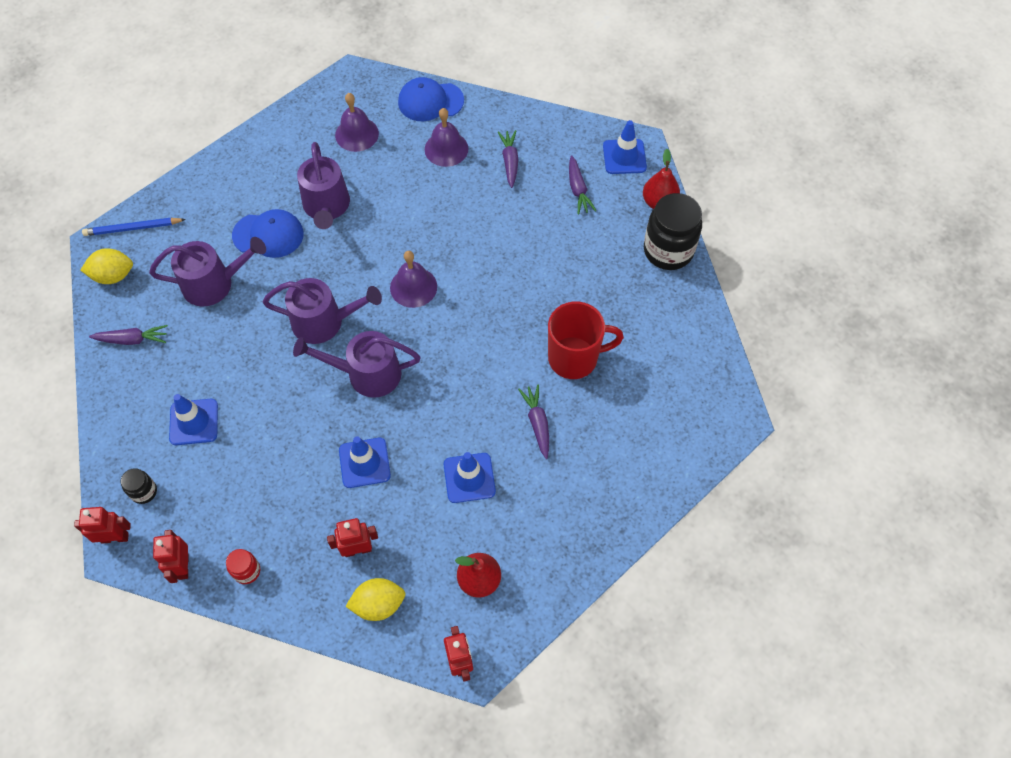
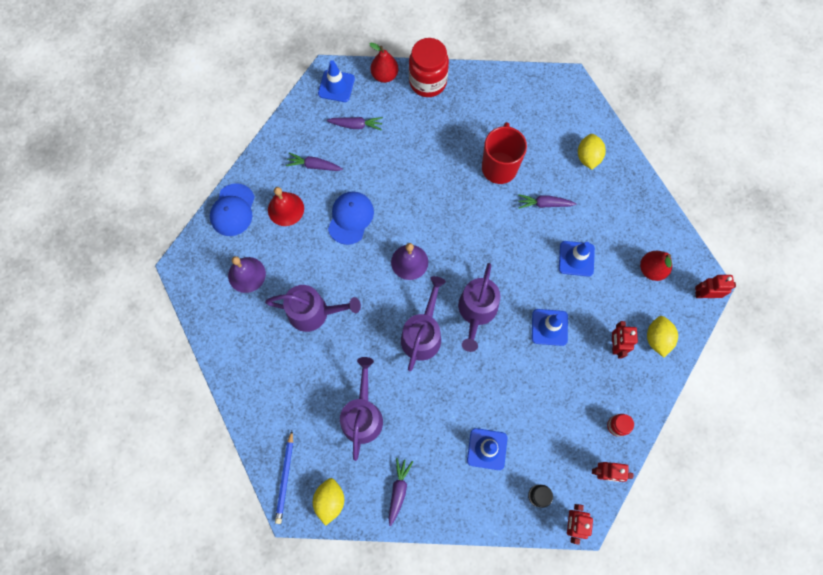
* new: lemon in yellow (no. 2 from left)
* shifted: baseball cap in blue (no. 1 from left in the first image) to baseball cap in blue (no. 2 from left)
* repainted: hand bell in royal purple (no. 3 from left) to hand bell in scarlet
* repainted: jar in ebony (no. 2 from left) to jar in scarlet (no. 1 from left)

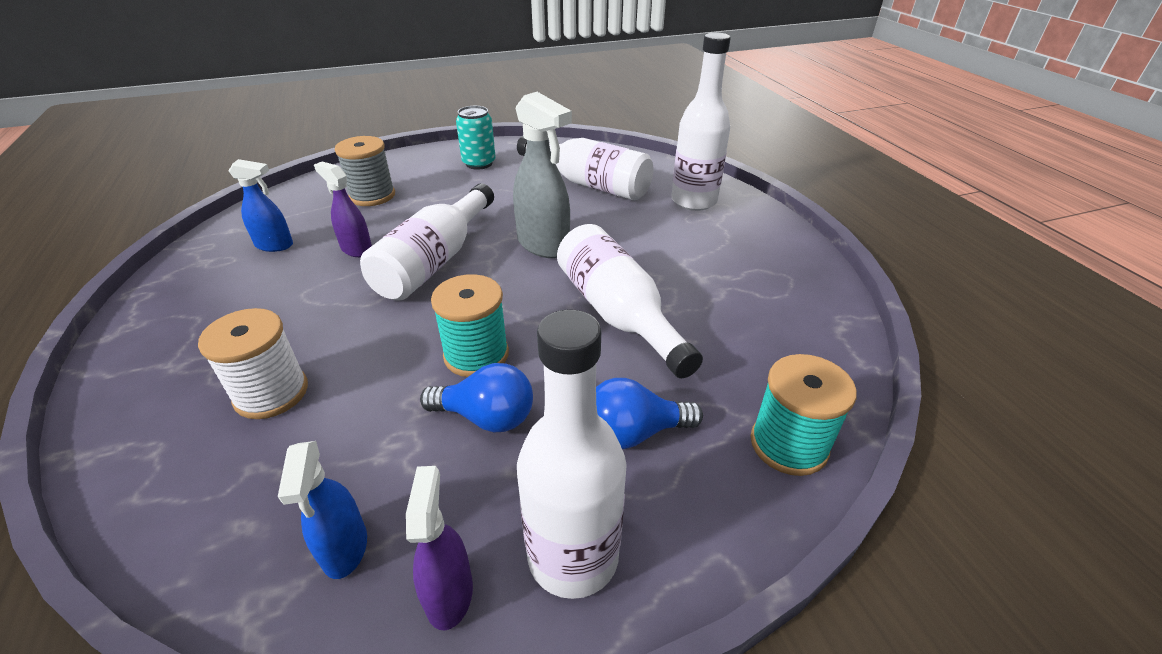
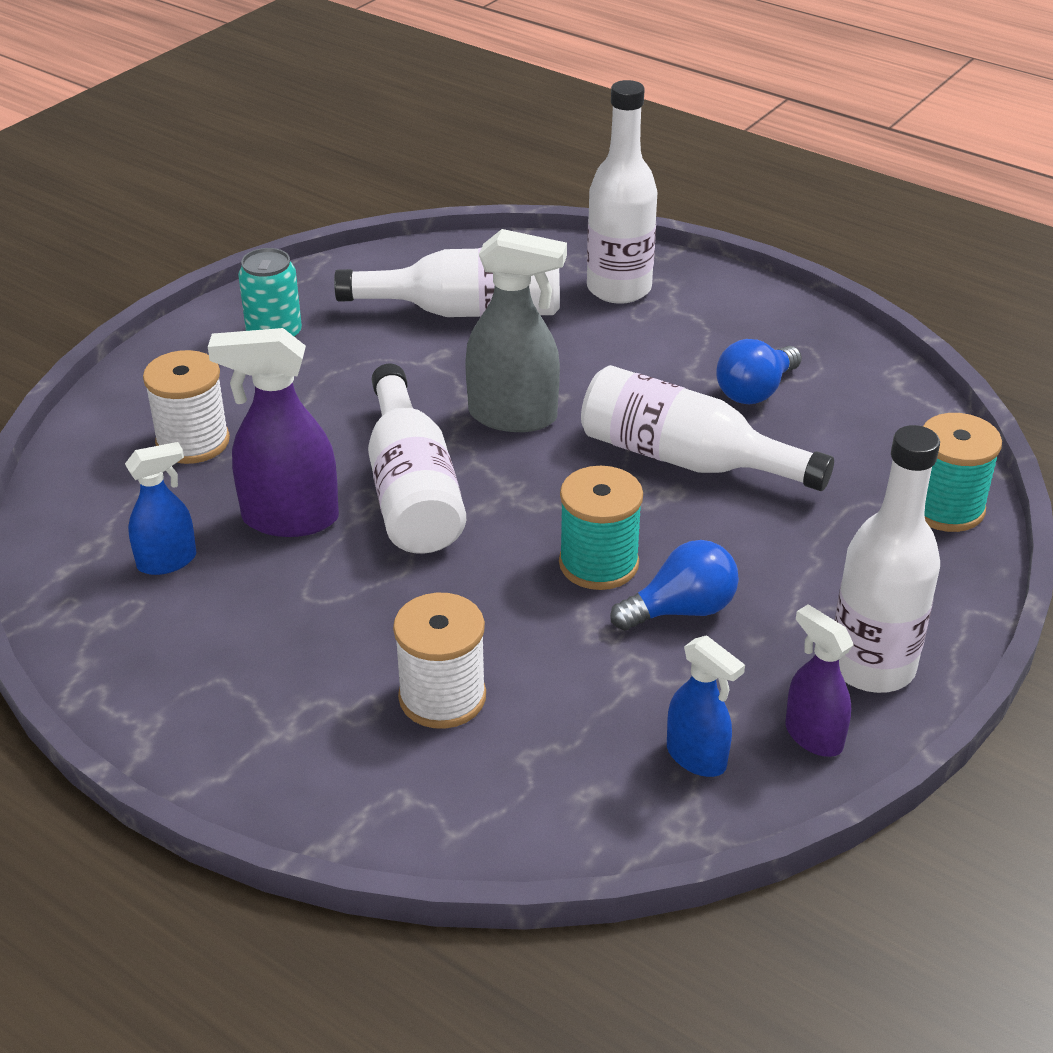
* shifted: light bulb in blue (no. 2 from left)
* repainted: spool in ash-grey to spool in snow-white (no. 1 from left)
* scaled: spray bottle in royal purple (no. 1 from left) x1.65

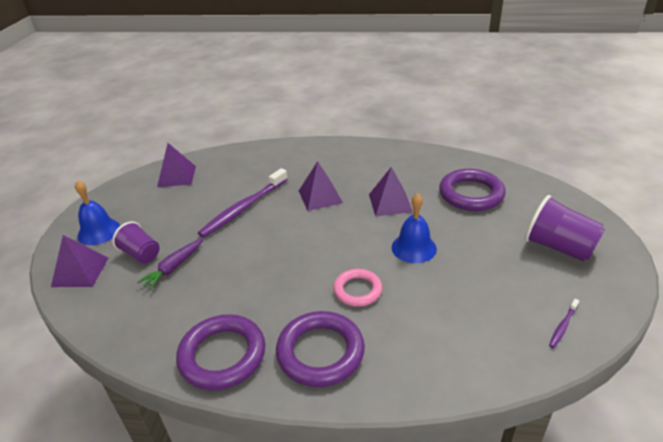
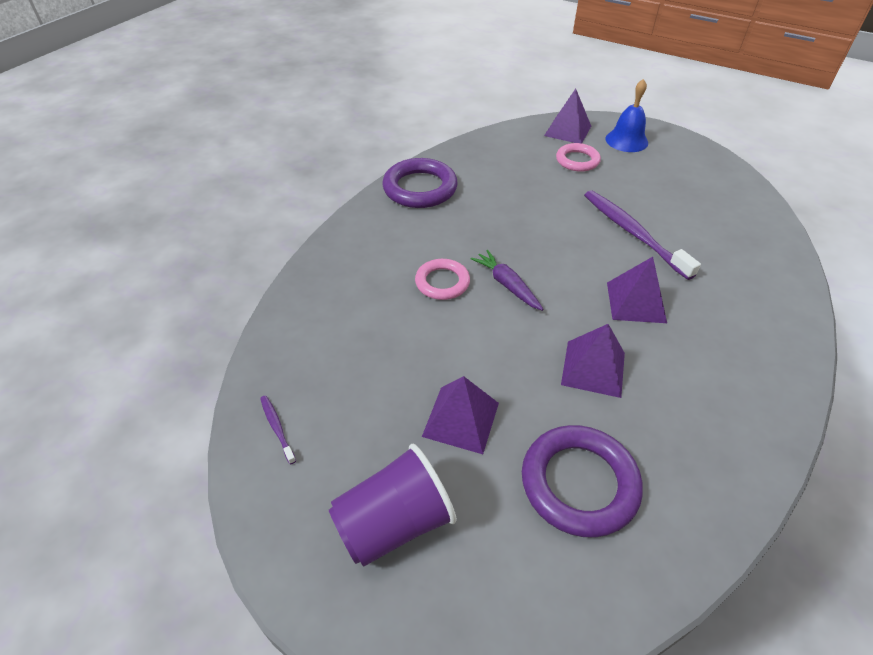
* gone: ring in royal purple (no. 2 from left)
* gone: hand bell in blue (no. 2 from left)
* shifted: carrot in royal purple
* shifted: pyramid in royal purple (no. 2 from left in the first image) to pyramid in royal purple (no. 1 from left)
* swapped: cup in royal purple (no. 1 from left) to ring in pink (no. 2 from left)

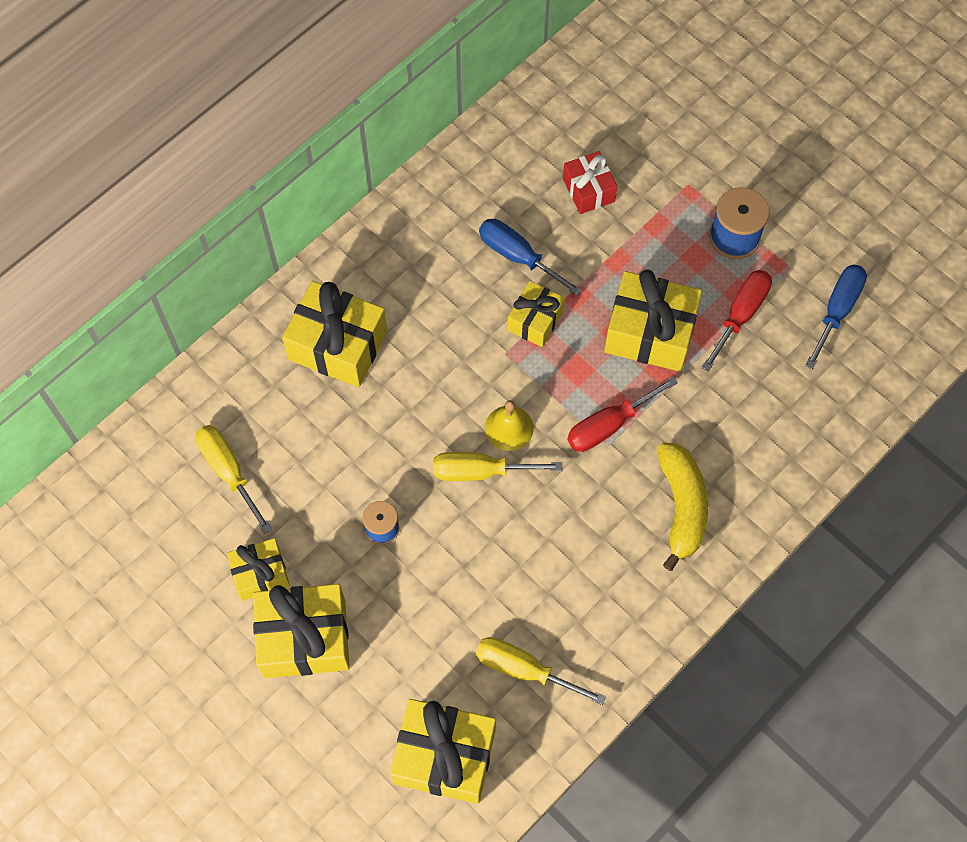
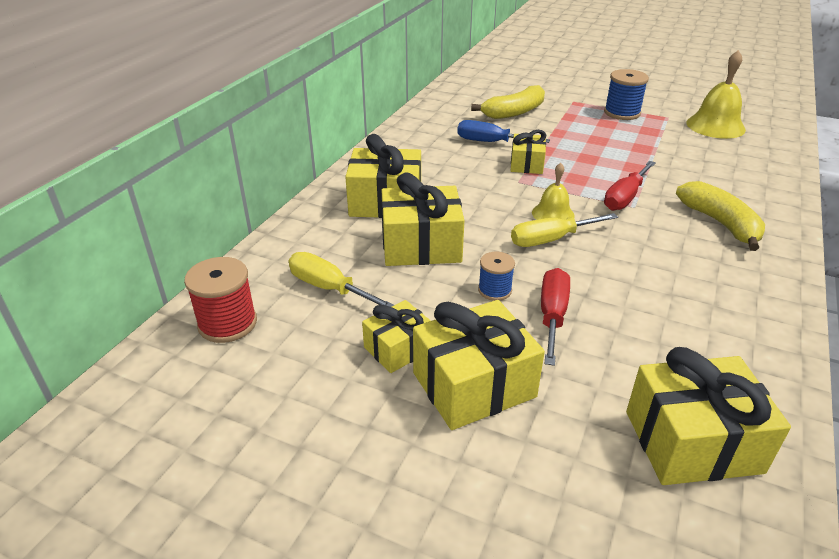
* gone: screwdriver in yellow (no. 3 from left)
* new: spool in scarlet
* shifted: wrapped gift in yellow (no. 6 from left in the first image) to wrapped gift in yellow (no. 3 from left)
* shifted: screwdriver in scarlet (no. 2 from left in the first image) to screwdriver in scarlet (no. 1 from left)
* swapped: wrapped gift in scarlet to toy banana in yellow (no. 1 from left)
* swapped: screwdriver in blue (no. 2 from left) to hand bell in yellow (no. 2 from left)

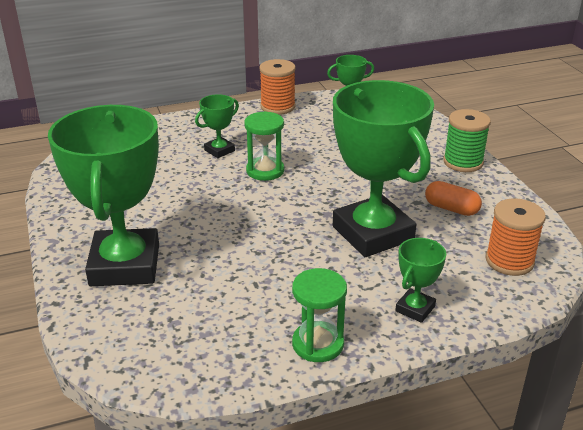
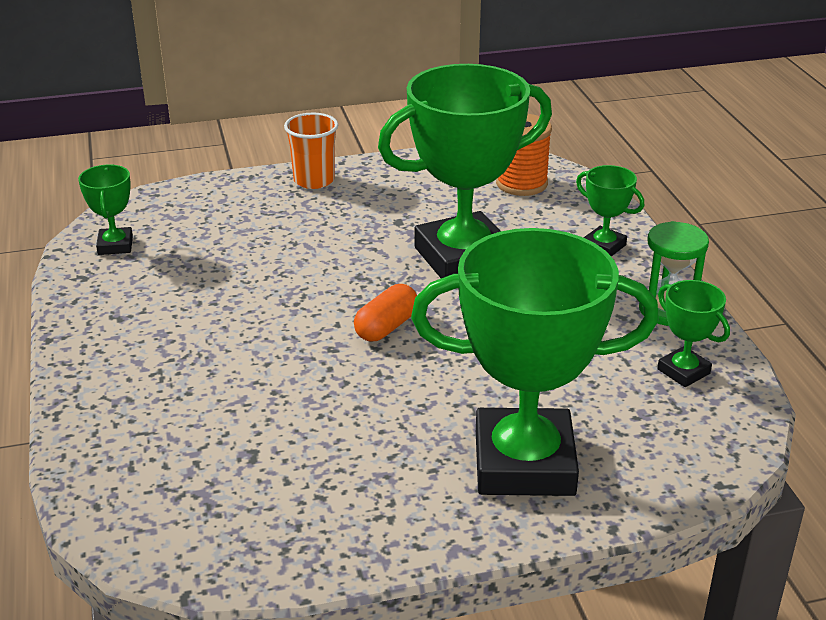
* gone: hourglass in green (no. 1 from left)
* gone: spool in orange (no. 1 from left)
* shifted: prize cup in green (no. 2 from left in the first image) to prize cup in green (no. 5 from left)
* shifted: capsule in orange
* swapped: spool in green to cup in orange

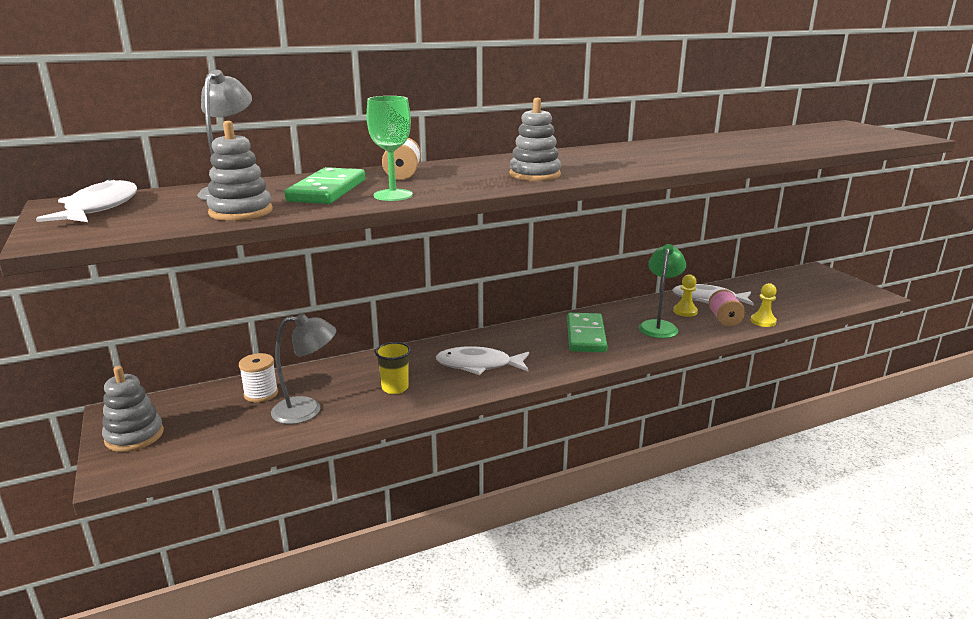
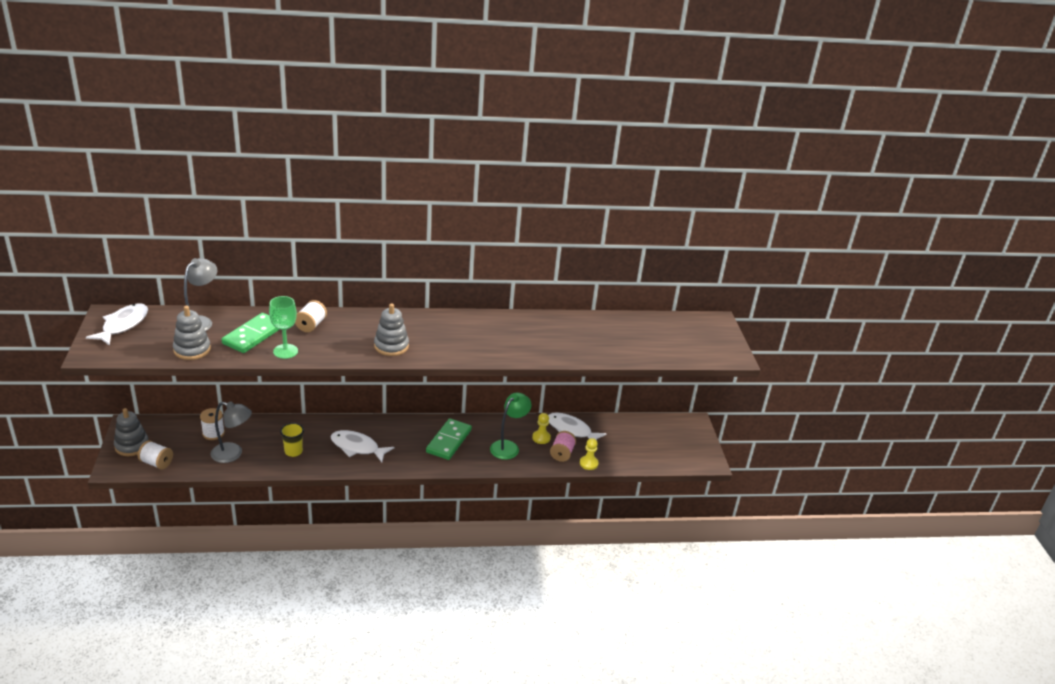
* new: spool in snow-white (no. 1 from left)

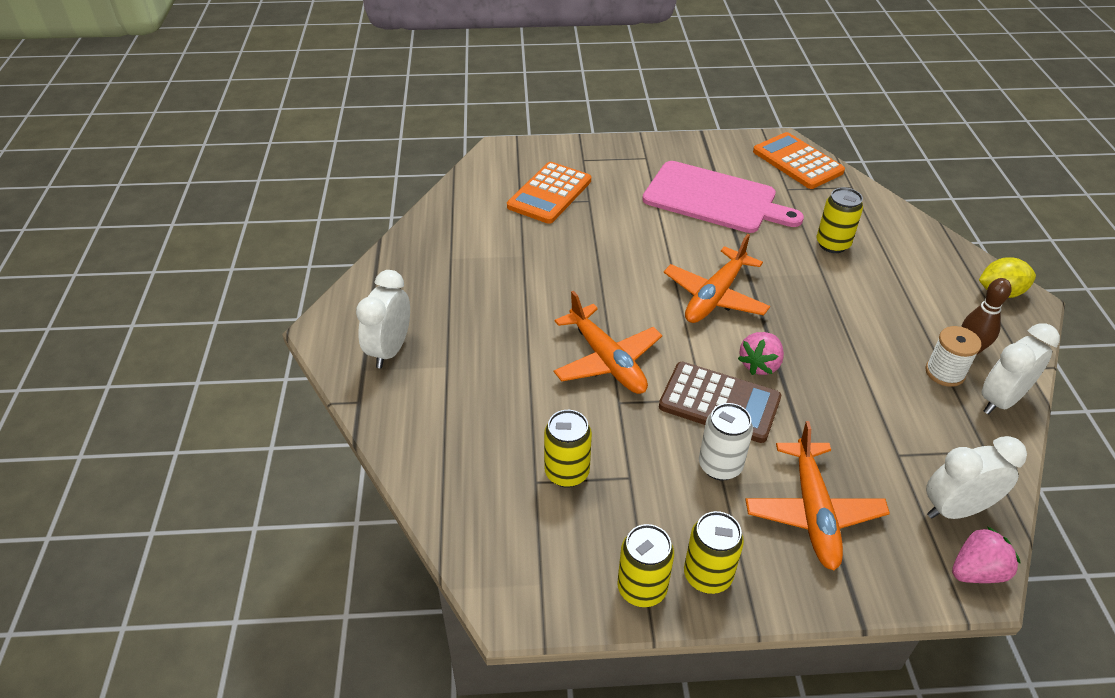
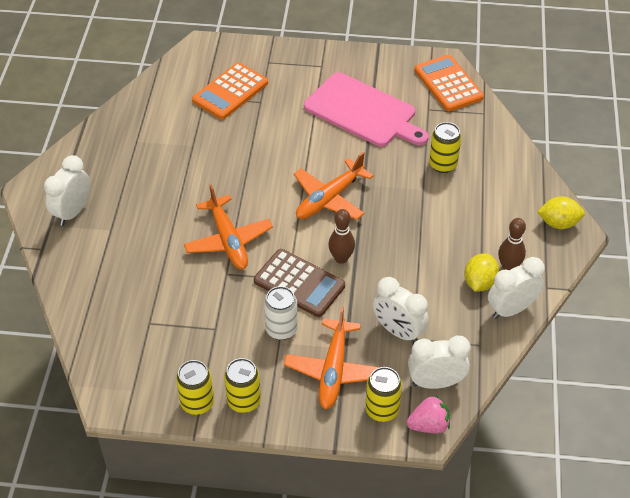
* new: alarm clock in snow-white (no. 2 from left)
* shifted: soda can in yellow (no. 1 from left in the first image) to soda can in yellow (no. 3 from left)
* swapped: strawberry in pink (no. 1 from left) to tenpin in russet (no. 1 from left)
* swapped: spool in snow-white to lemon in yellow (no. 1 from left)

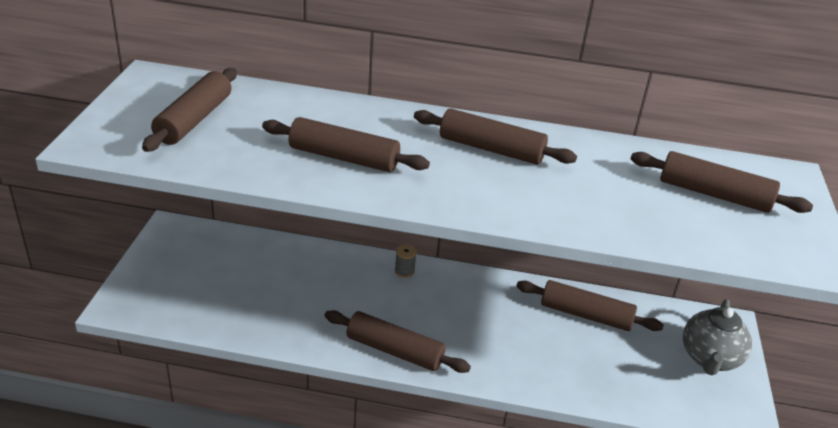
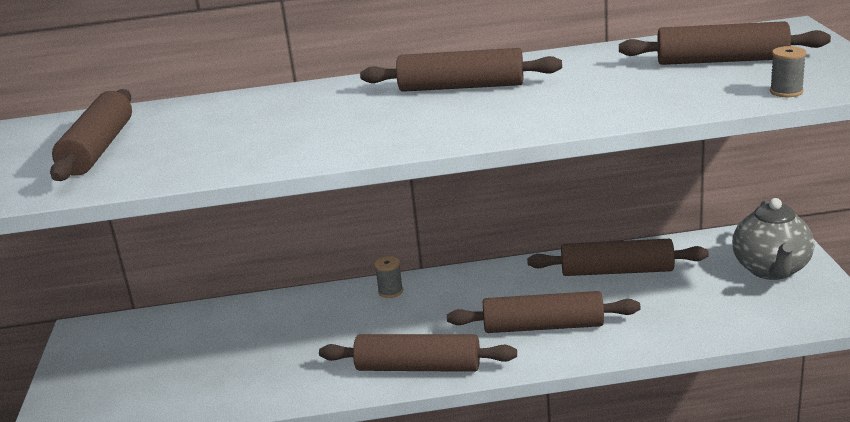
* new: spool in ash-grey (no. 2 from left)
* shifted: rolling pin in russet (no. 2 from left in the first image) to rolling pin in russet (no. 4 from left)

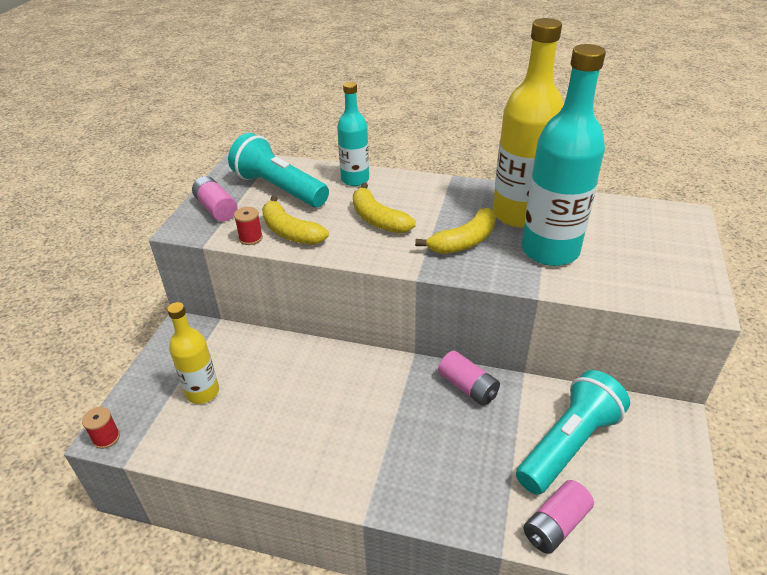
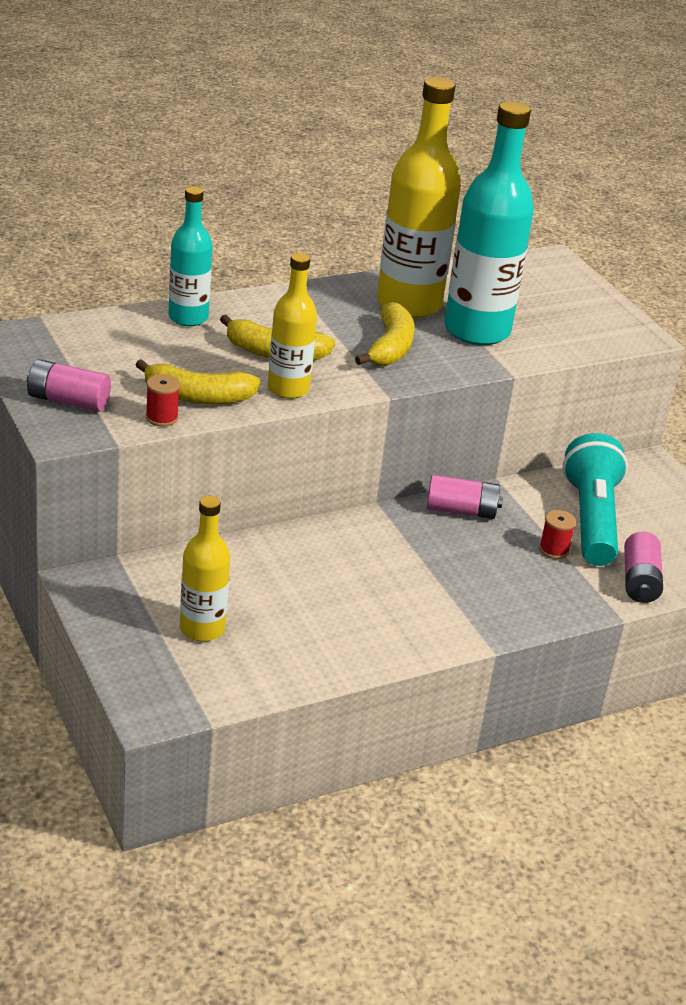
* gone: pocket torch in aqua (no. 1 from left)
* new: flask in yellow (no. 2 from left)
* shifted: spool in scarlet (no. 1 from left in the first image) to spool in scarlet (no. 2 from left)

